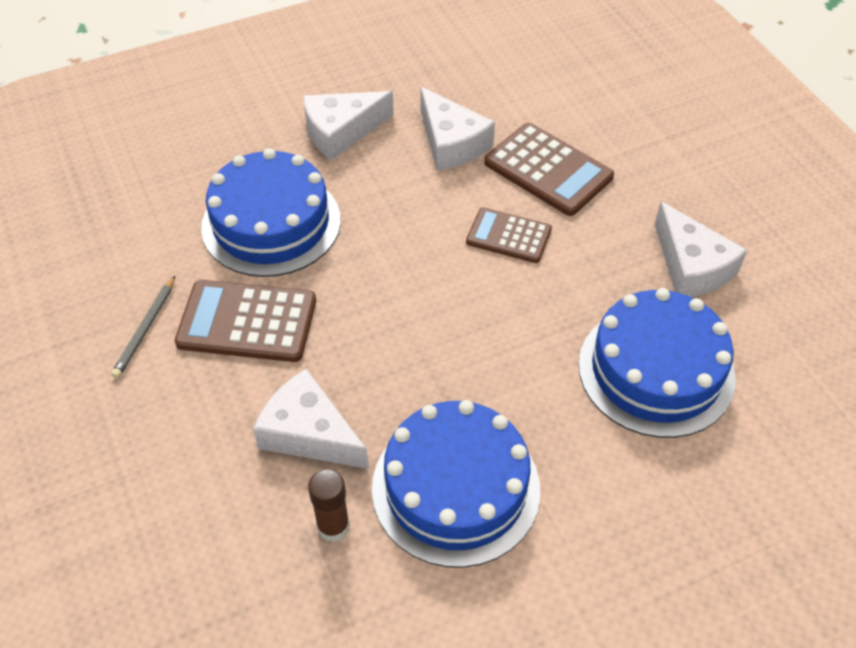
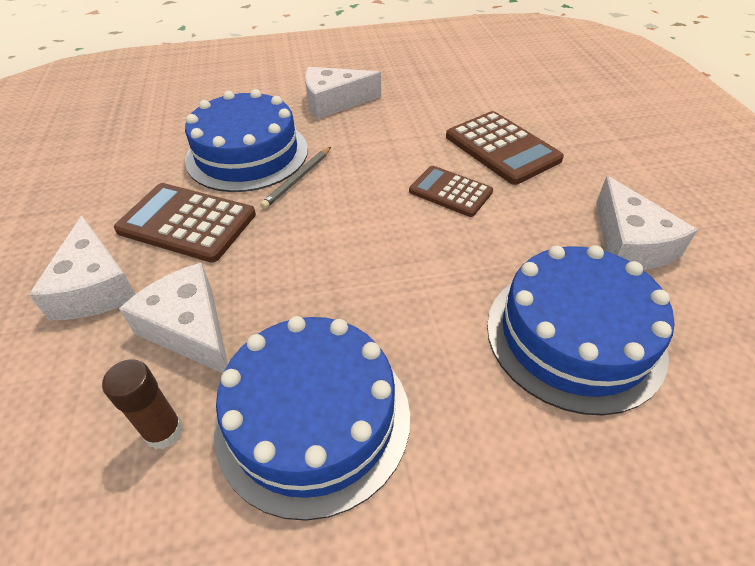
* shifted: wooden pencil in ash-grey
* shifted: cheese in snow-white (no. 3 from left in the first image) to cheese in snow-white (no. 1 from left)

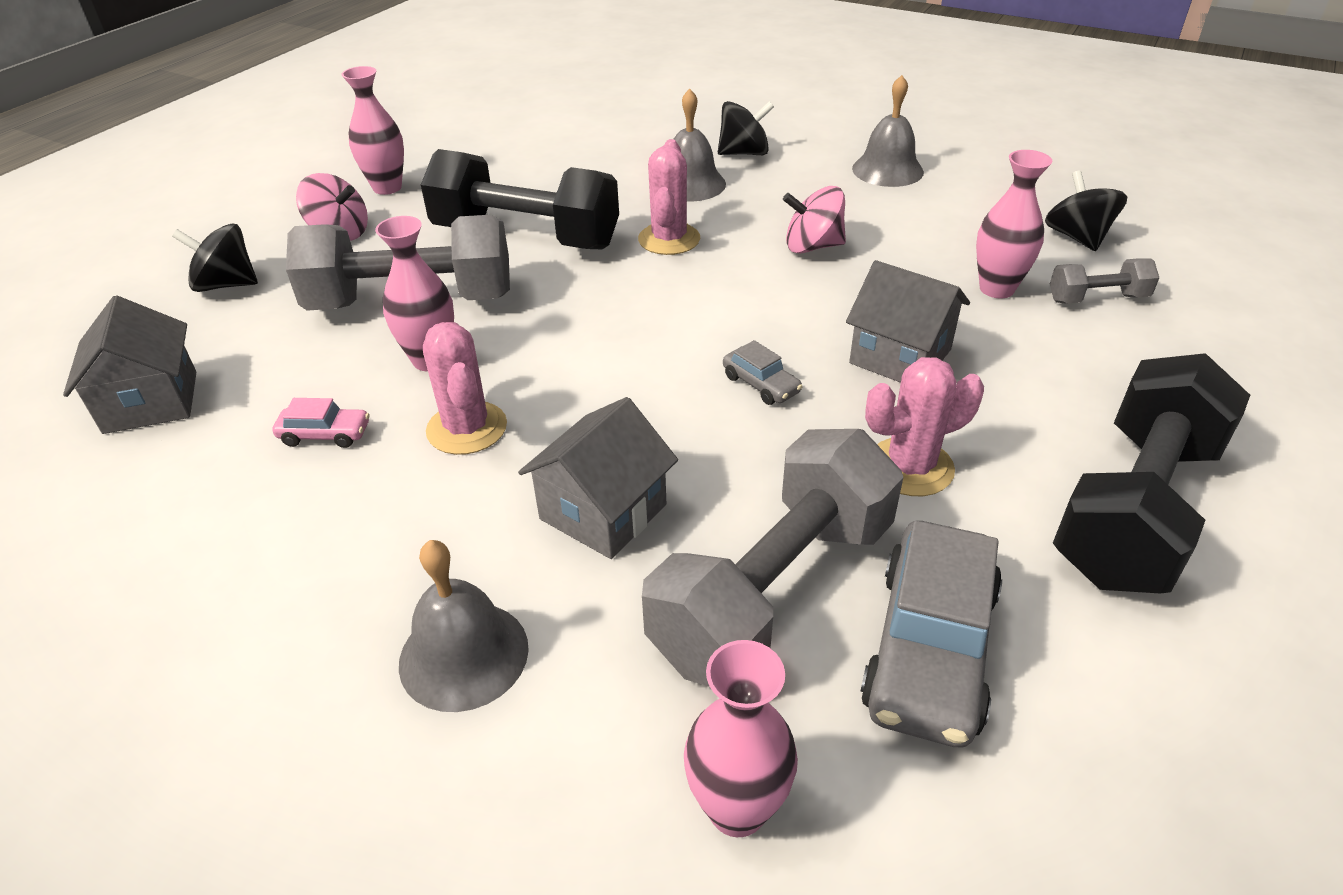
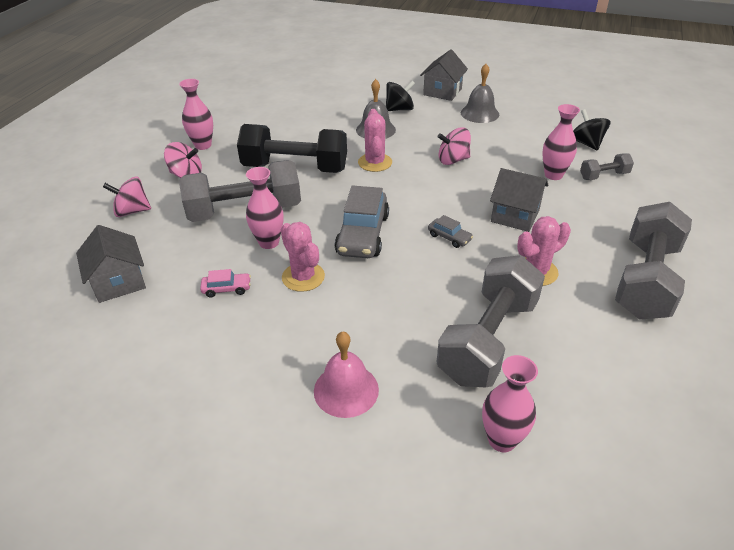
* shifted: house in ash-grey (no. 2 from left)
* shifted: toy car in ash-grey (no. 2 from left in the first image) to toy car in ash-grey (no. 1 from left)
* repainted: whirligig in ebony (no. 1 from left) to whirligig in pink (no. 1 from left)
* repainted: hand bell in ash-grey (no. 1 from left) to hand bell in pink
* repainted: hand weight in ebony (no. 2 from left) to hand weight in ash-grey (no. 4 from left)

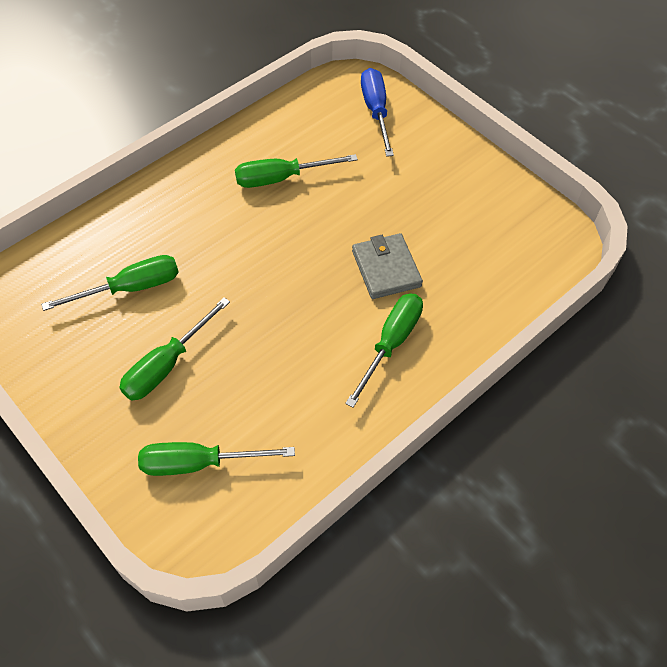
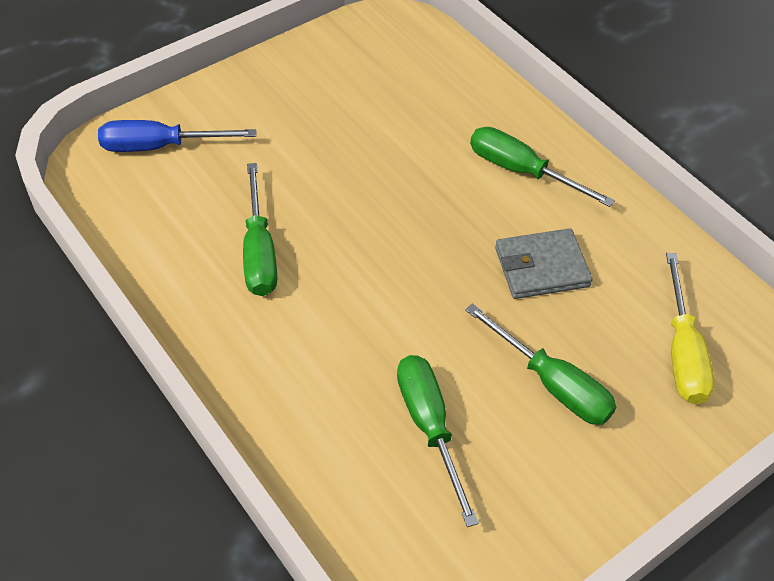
* shifted: wallet in ash-grey
* repainted: screwdriver in green (no. 3 from left) to screwdriver in yellow

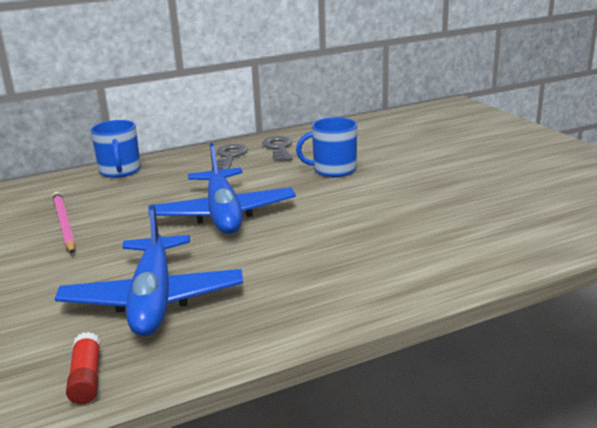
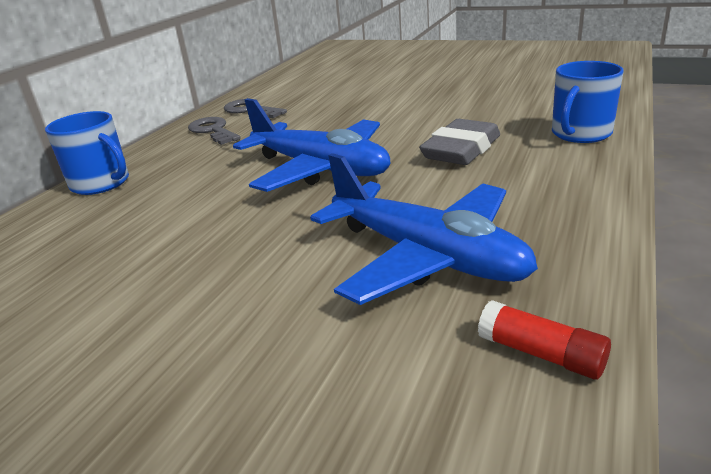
* gone: wooden pencil in pink
* new: pencil eraser in ash-grey
* shifted: coffee mug in blue (no. 2 from left)

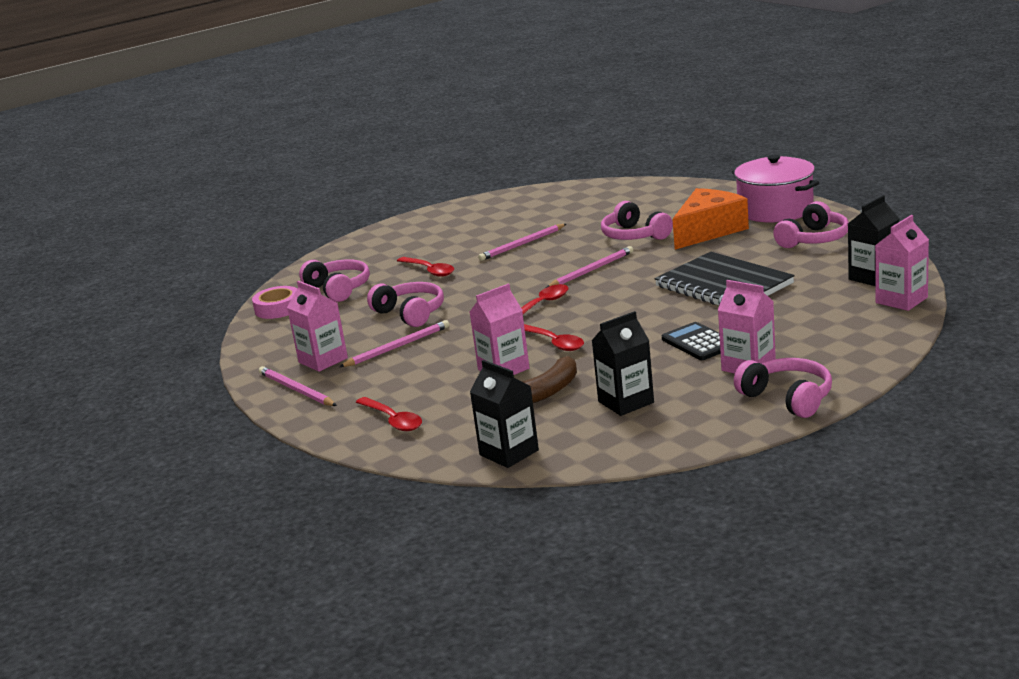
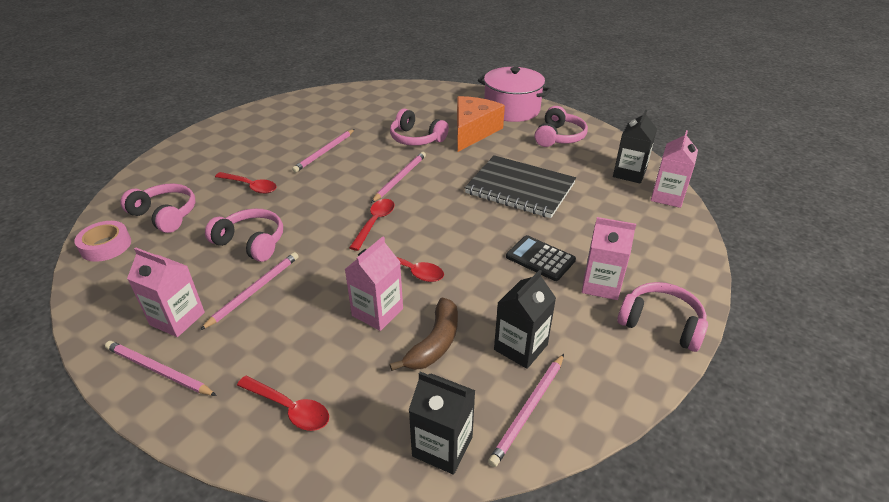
* new: wooden pencil in pink (no. 5 from left)

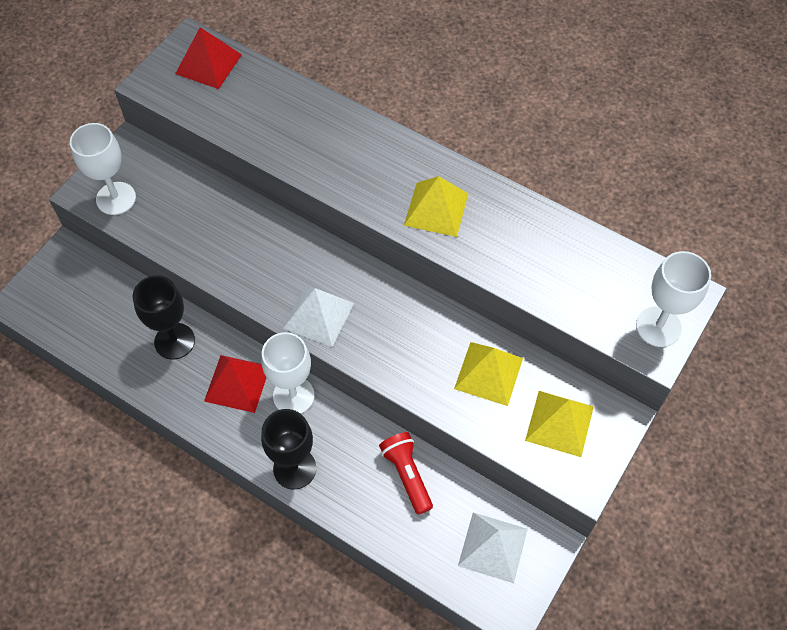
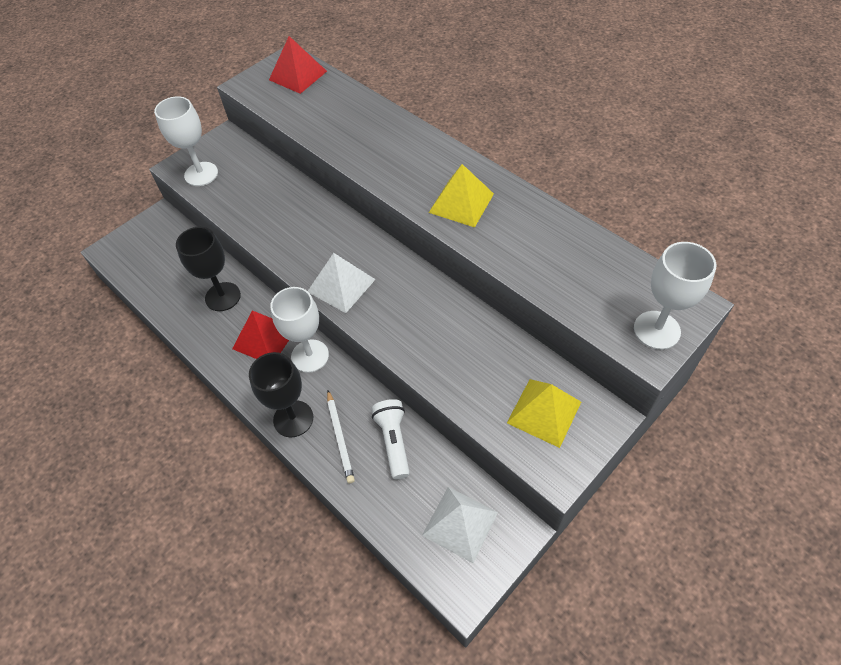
* gone: pyramid in yellow (no. 2 from left)
* new: wooden pencil in snow-white
* repainted: pocket torch in scarlet to pocket torch in snow-white

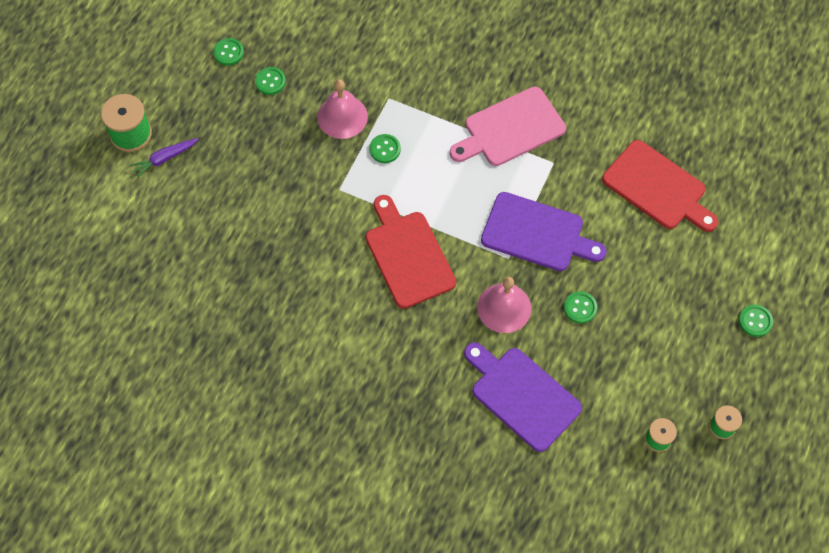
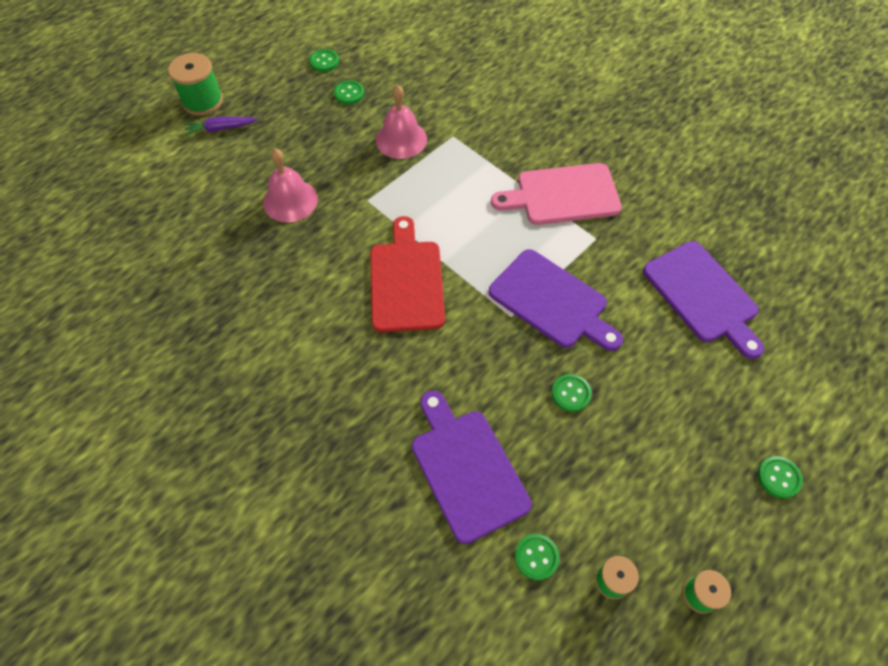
* shifted: sewing button in green (no. 3 from left)
* shifted: hand bell in pink (no. 2 from left in the first image) to hand bell in pink (no. 1 from left)
* repainted: cutting board in scarlet (no. 2 from left) to cutting board in royal purple (no. 3 from left)

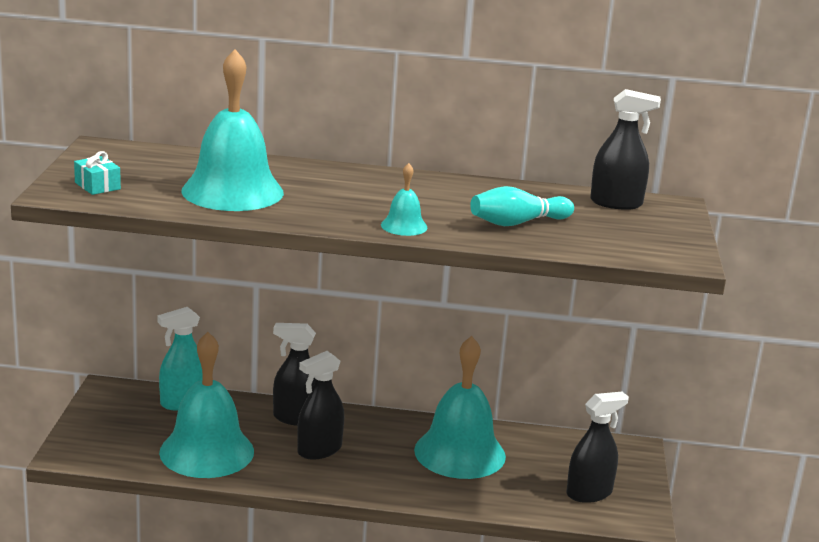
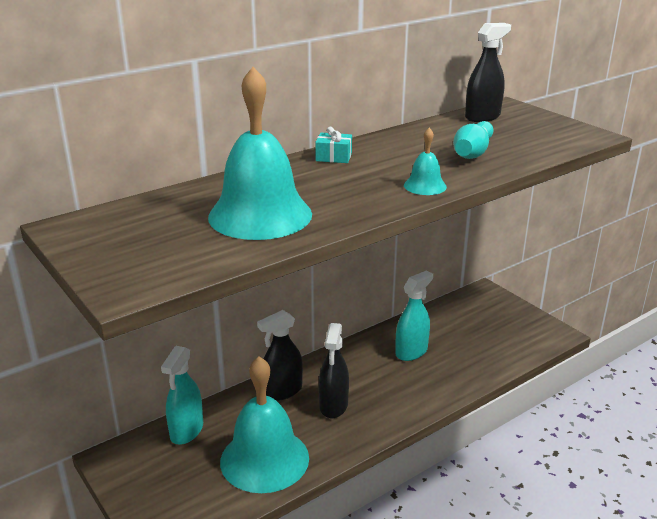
* gone: spray bottle in ebony (no. 3 from left)
* shifted: wrapped gift in aqua
* swapped: hand bell in aqua (no. 4 from left) to spray bottle in aqua (no. 2 from left)

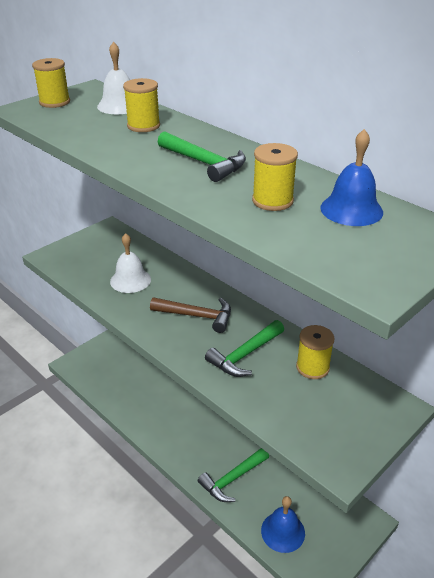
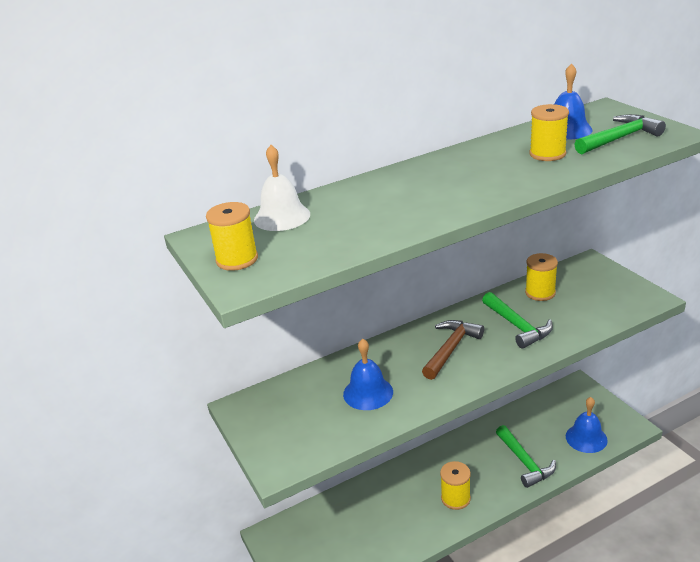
* shifted: spool in yellow (no. 2 from left)
* shifted: hammer in green (no. 1 from left in the first image) to hammer in green (no. 3 from left)
* repainted: hand bell in snow-white (no. 2 from left) to hand bell in blue (no. 1 from left)

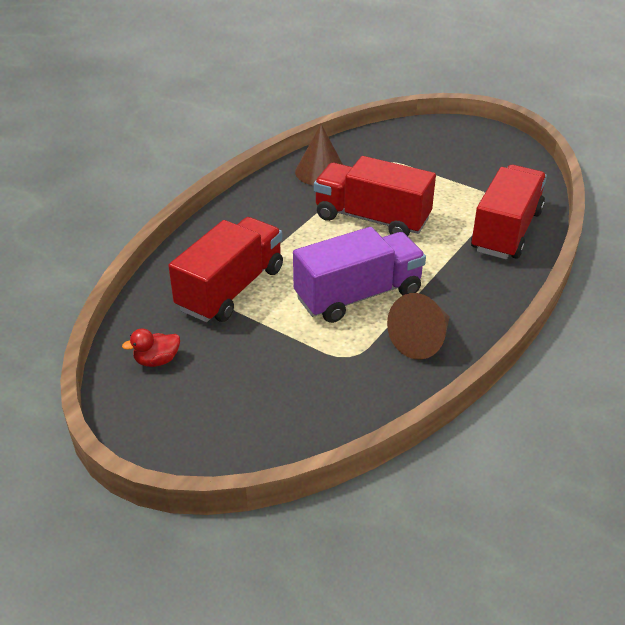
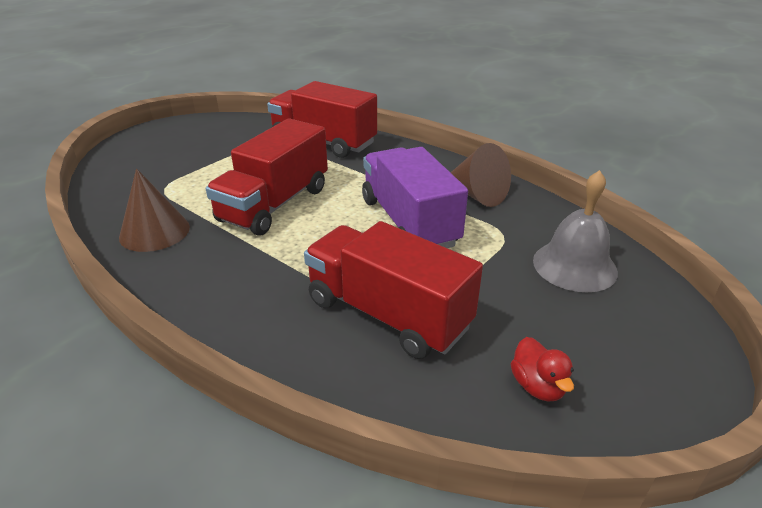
* new: hand bell in ash-grey

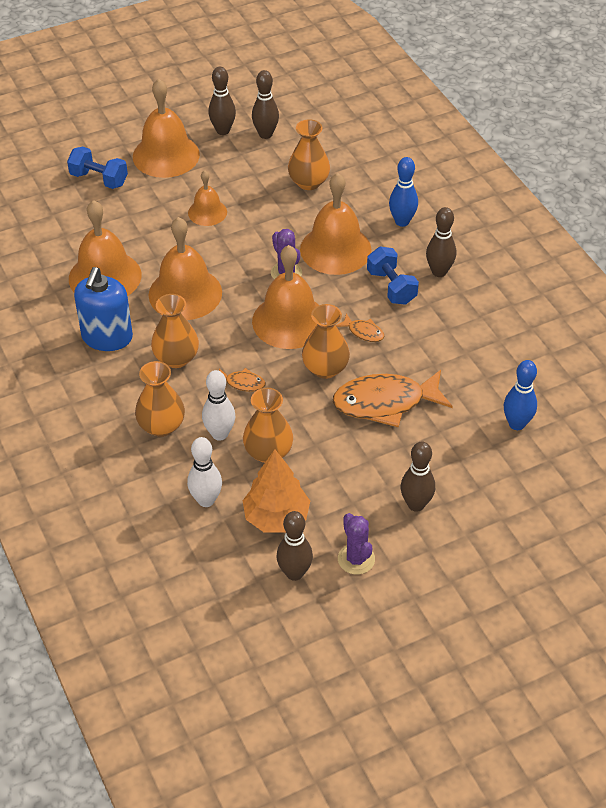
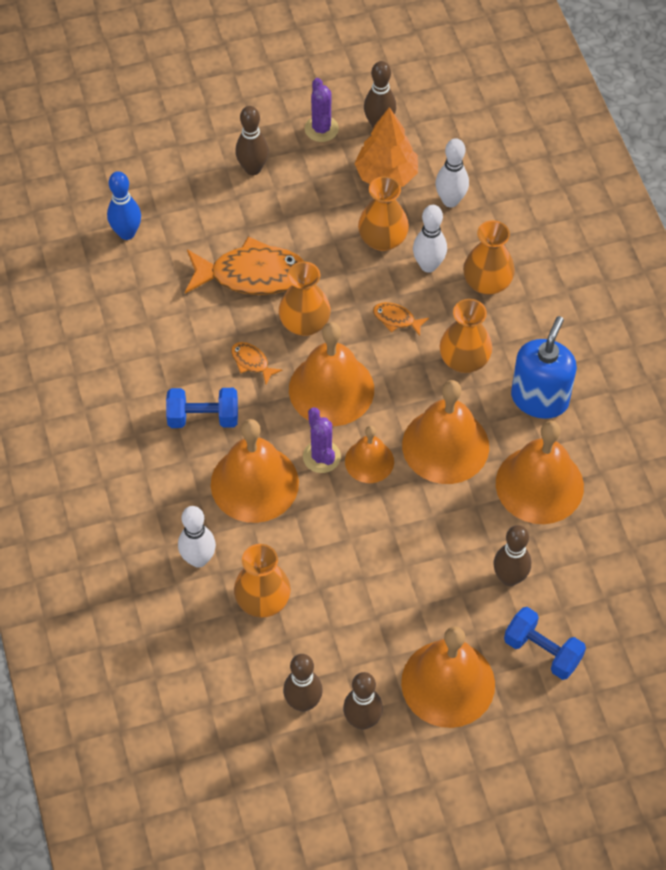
* gone: tenpin in blue (no. 1 from left)
* new: tenpin in snow-white (no. 1 from left)
* shifted: hand bell in orange (no. 4 from left in the first image) to hand bell in orange (no. 3 from left)
* shifted: tenpin in russet (no. 5 from left)
* rotated: hand weight in blue (no. 2 from left in the first image) 75 degrees counterclockwise

